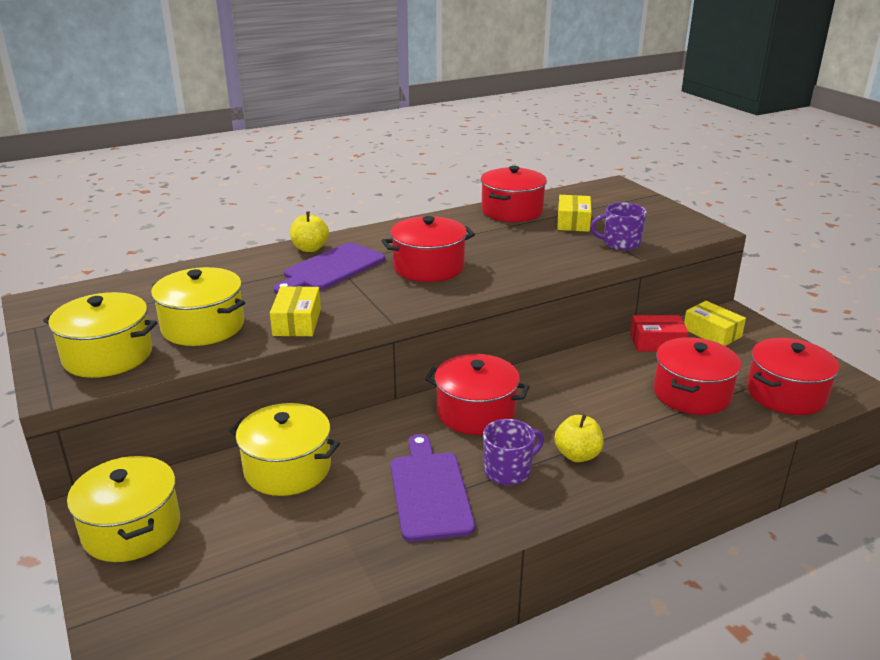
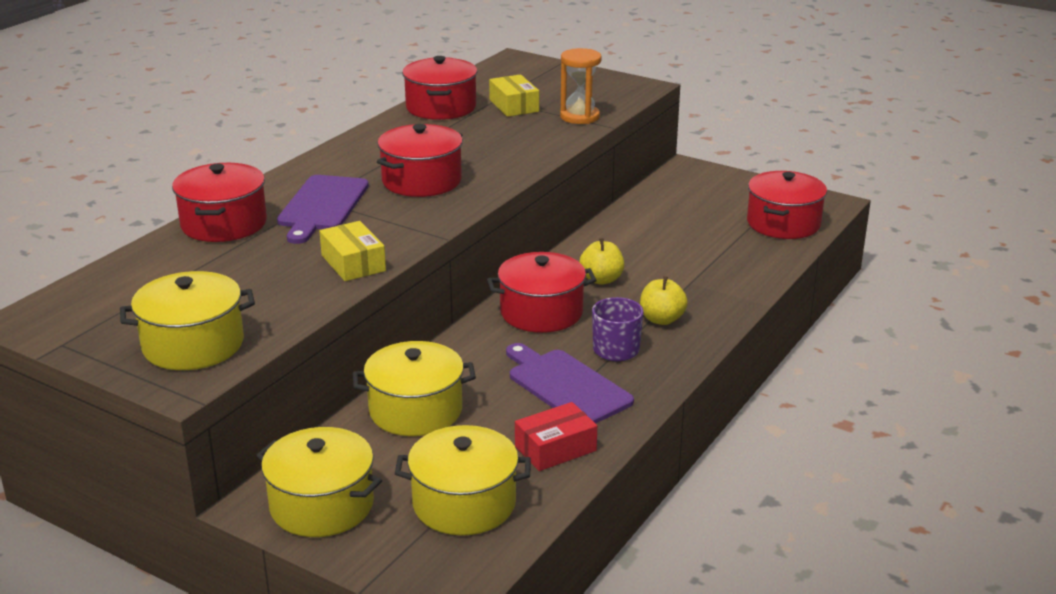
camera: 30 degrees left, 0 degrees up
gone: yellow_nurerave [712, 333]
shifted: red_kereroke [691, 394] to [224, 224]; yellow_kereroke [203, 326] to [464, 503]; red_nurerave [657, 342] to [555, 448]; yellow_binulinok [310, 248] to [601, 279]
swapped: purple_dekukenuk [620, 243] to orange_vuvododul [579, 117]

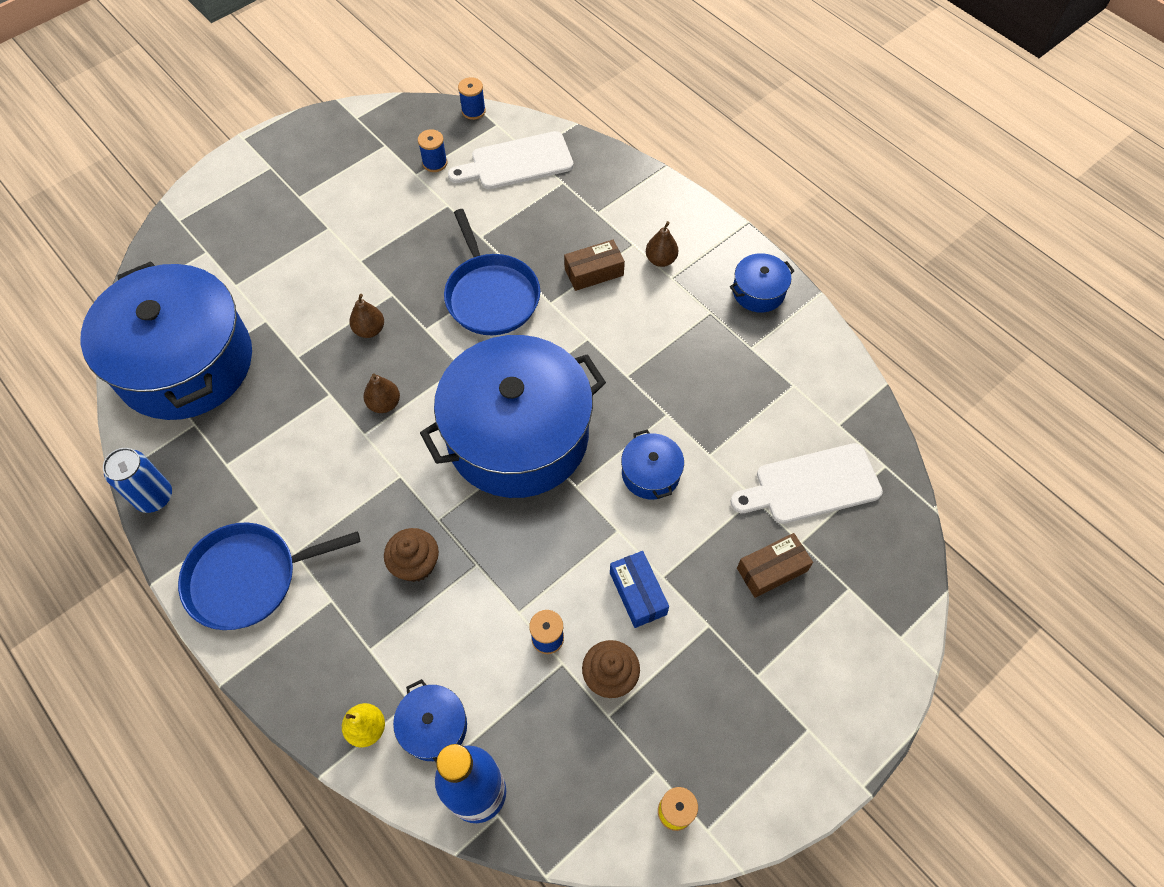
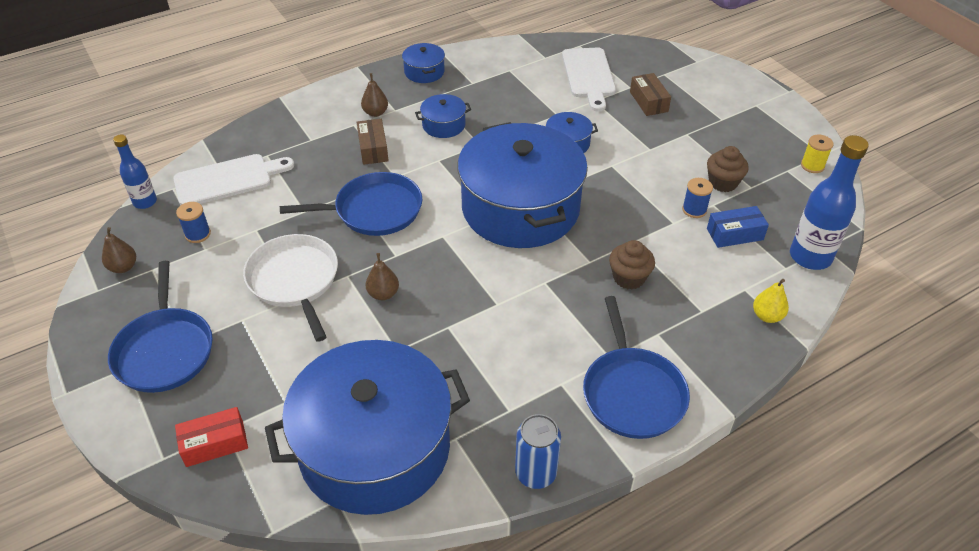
camera: 80 degrees left, 15 degrees down
new: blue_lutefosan [165, 350]; red_nurerave [215, 443]; white_lutefosan [294, 280]
shifted: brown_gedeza [384, 404] to [123, 267]; blue_kereroke [434, 727] to [443, 125]; blue_nurerave [637, 593] to [735, 234]
swapped: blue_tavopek [473, 111] to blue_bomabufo [145, 202]
rotated: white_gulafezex [517, 162] = [228, 180] 105 degrees counterclockwise

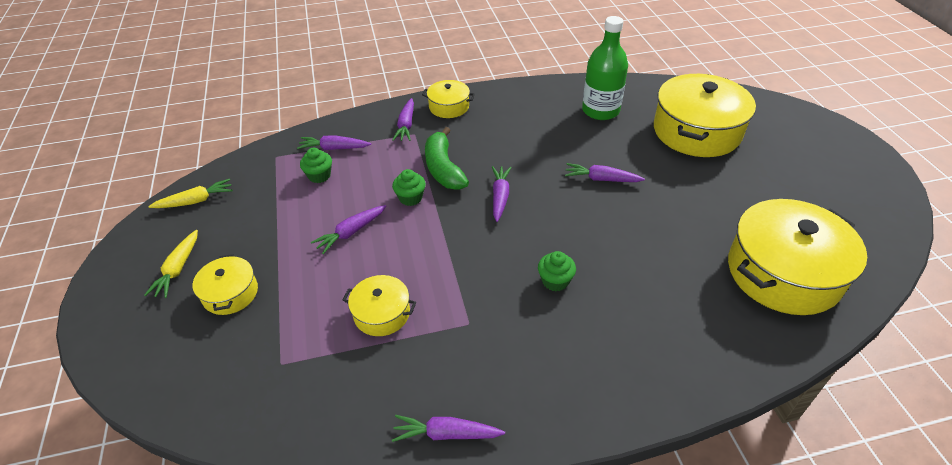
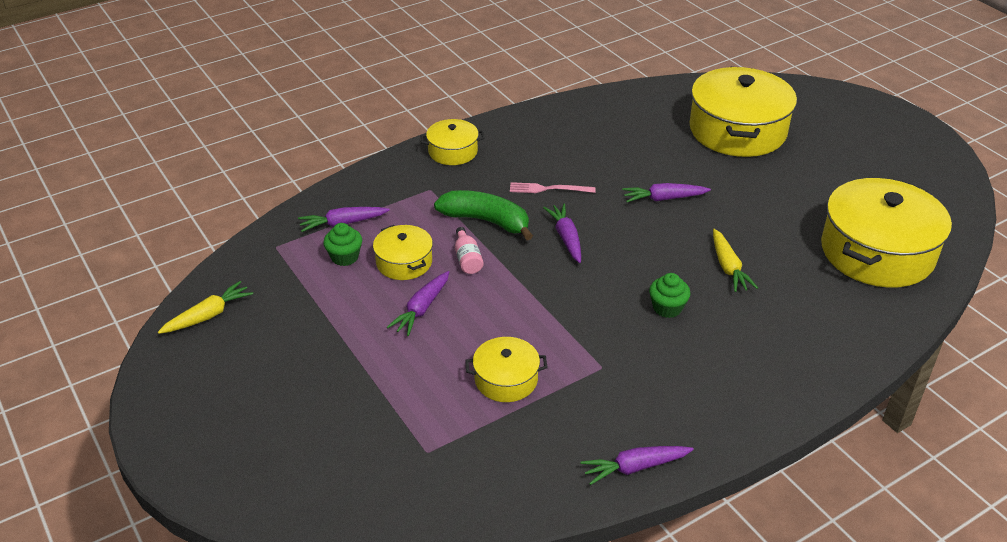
camera: 20 degrees left, 5 degrees down
gone: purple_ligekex [406, 125]; green_bomabufo [600, 110]
new: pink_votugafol [548, 189]
shifted: yellow_kereroke [230, 293] to [404, 262]; yellow_ligekex [178, 269] to [728, 267]
swapped: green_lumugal [410, 198] to pink_bomabufo [467, 259]
rotated: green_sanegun [443, 168] = [486, 221] 150 degrees clockwise

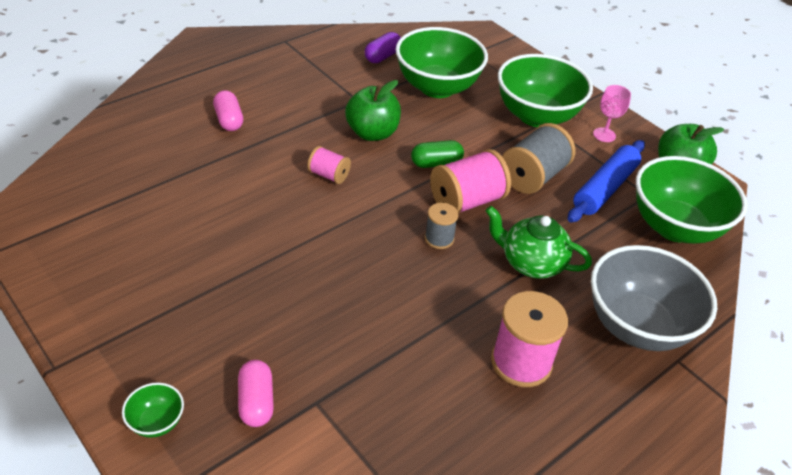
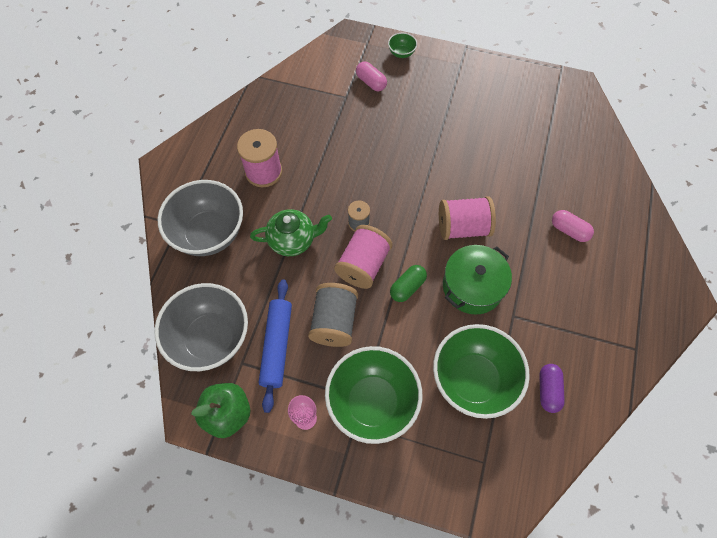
camera: 150 degrees right, 20 degrees up
swapped: green_binulinok [372, 133] to green_kereroke [472, 287]
repainted: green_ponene [674, 227] to grey_ponene [211, 338]
scaled: pink_tavopek [328, 175] = [463, 227] x1.80

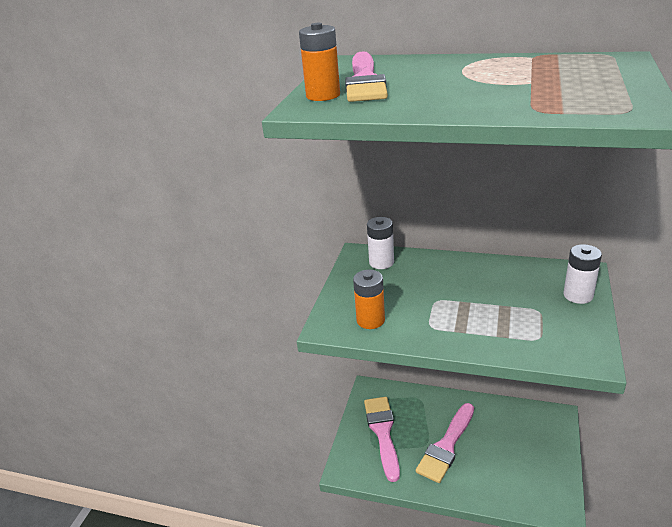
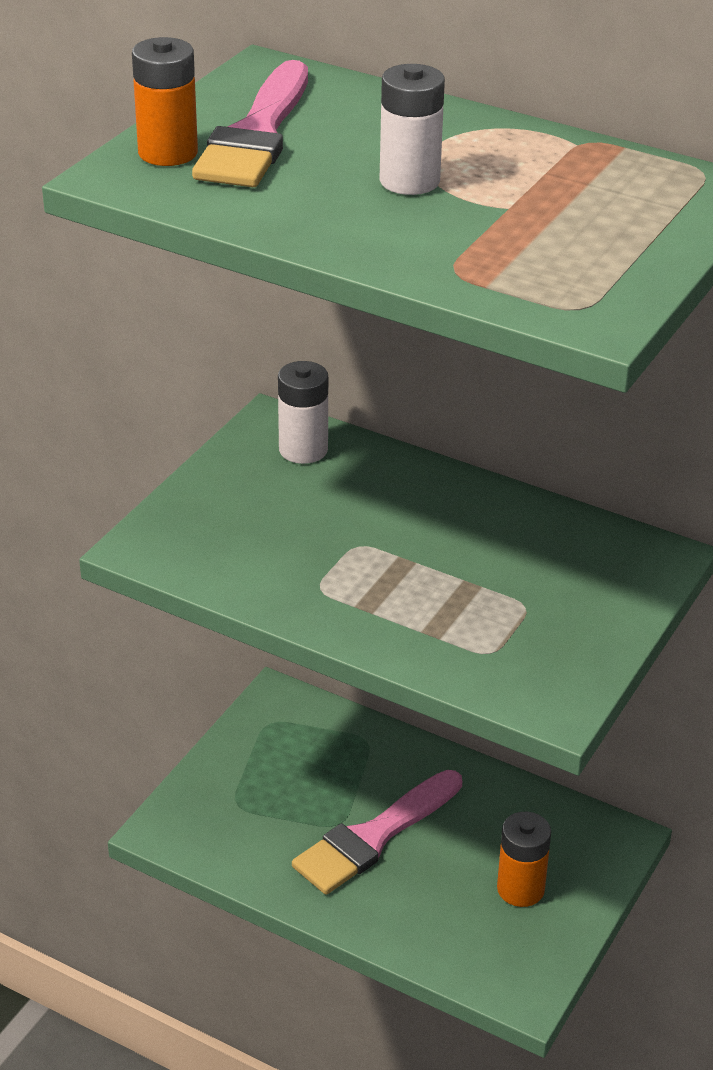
camera: 10 degrees right, 5 degrees up
gone: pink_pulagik [383, 432]
shifted: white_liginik [578, 295] to [409, 181]; orange_liginik [370, 320] to [520, 889]

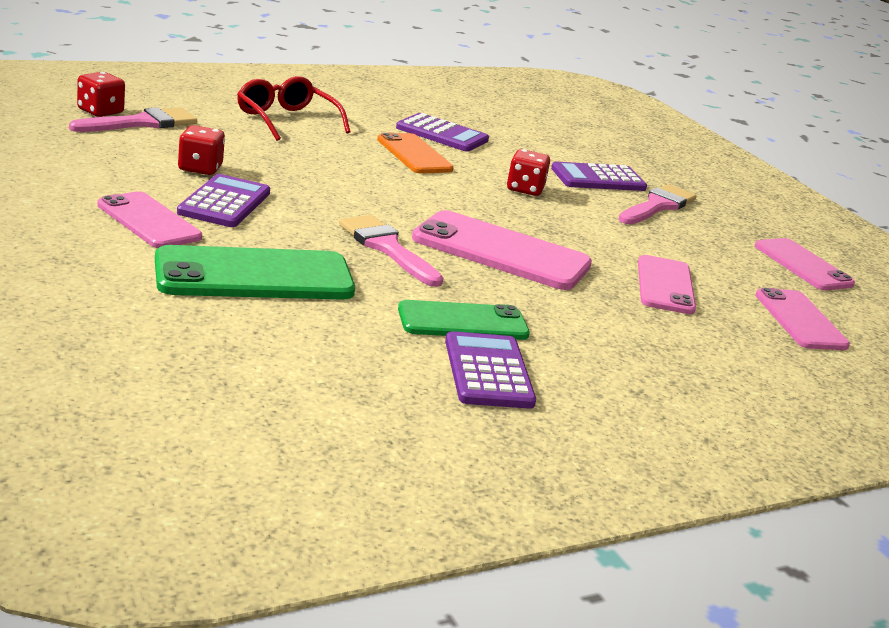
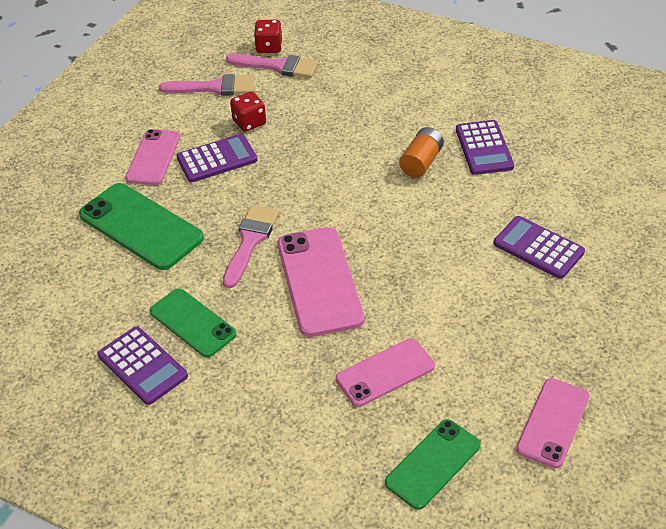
camera: 60 degrees right, 20 degrees up
gone: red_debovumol [286, 120]; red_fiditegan [525, 189]
shifted: pink_pulagik [658, 206] to [214, 87]
swapped: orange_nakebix [414, 154] to orange_liginik [421, 162]
repainted: pink_nakebix [800, 320] to green_nakebix [433, 464]
rotated: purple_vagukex [488, 372] = [142, 366] 90 degrees clockwise

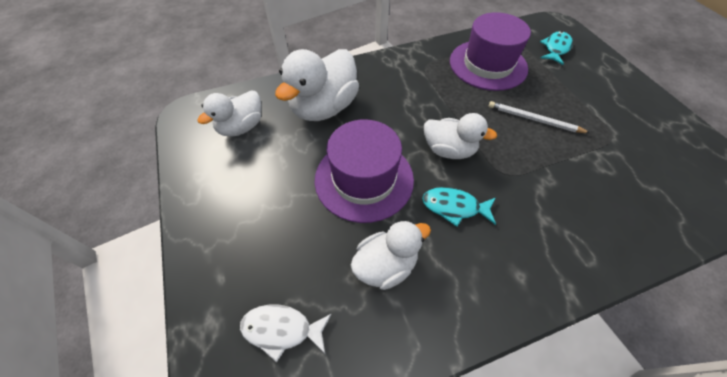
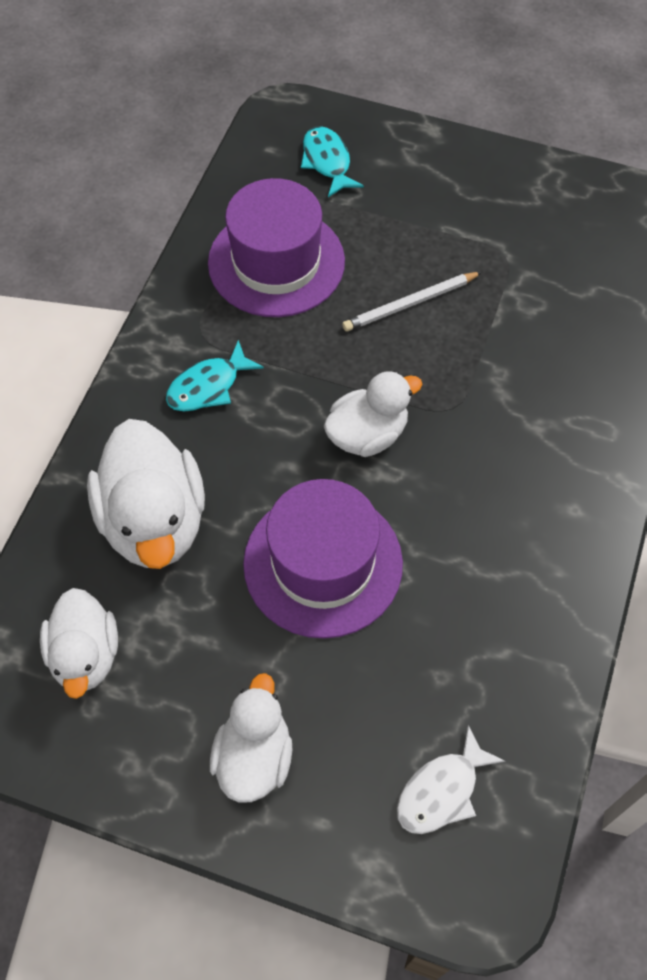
camera: 50 degrees left, 5 degrees up
shifted: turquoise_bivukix [454, 207] to [208, 386]; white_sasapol [385, 265] to [254, 757]

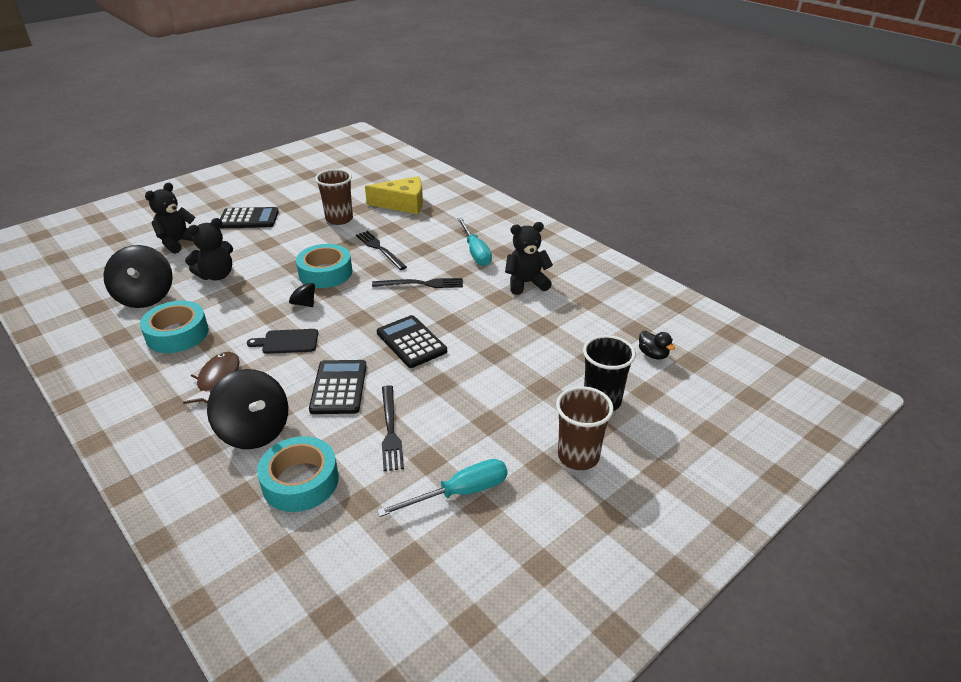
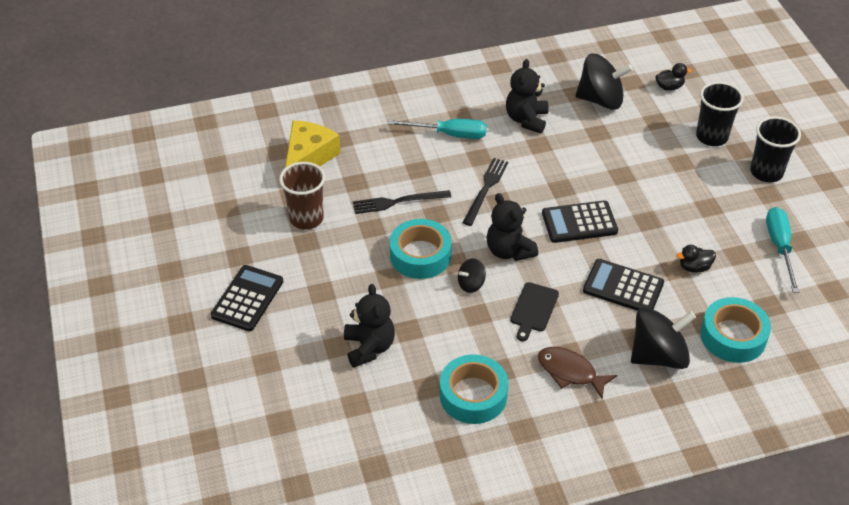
camera: 65 degrees left, 10 degrees up
shifted: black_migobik [178, 242] to [509, 251]; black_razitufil [145, 297] to [600, 100]
swapped: black_votugafol [390, 430] to black_sasapol [694, 267]
repainted: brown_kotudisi [578, 456] to black_kotudisi [766, 172]

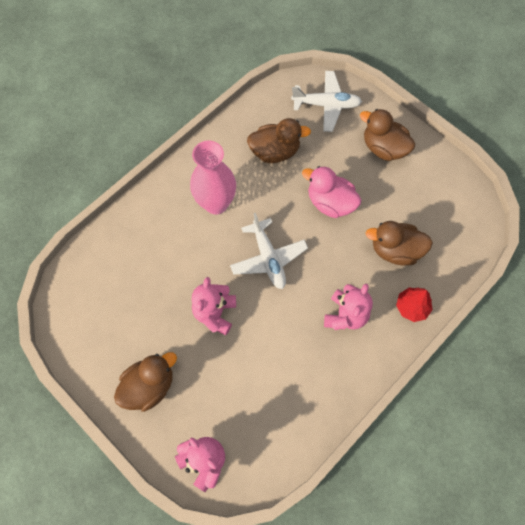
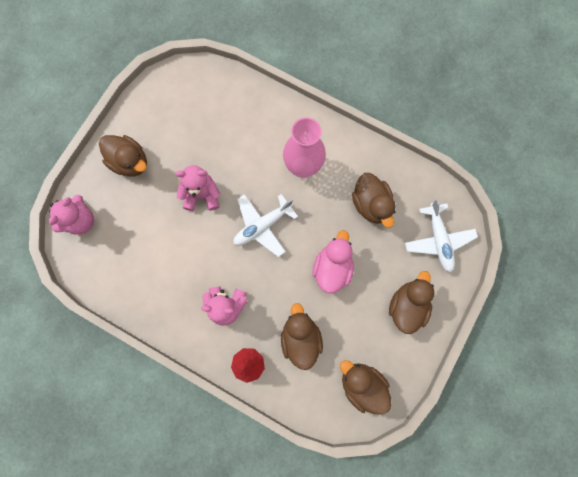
camera: 75 degrees right, 10 degrees up
new: brown_sasapol [362, 384]

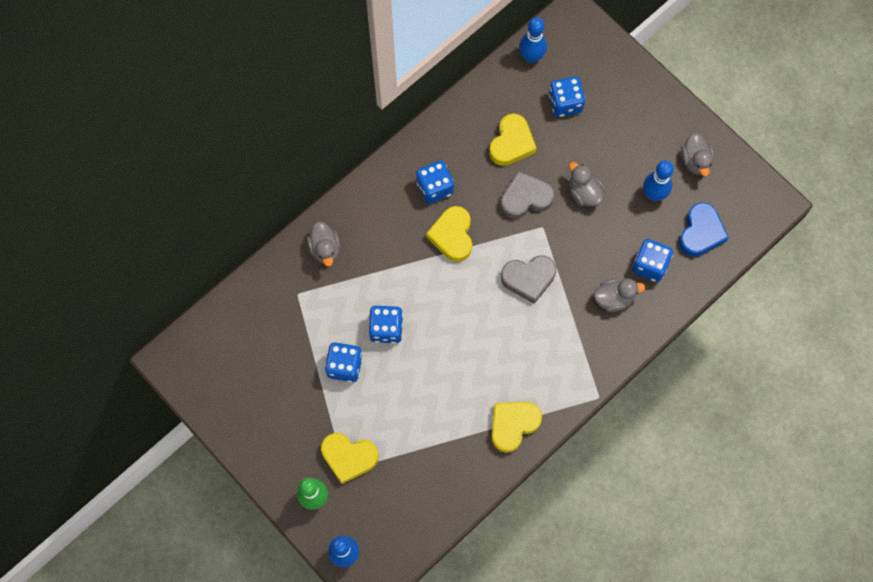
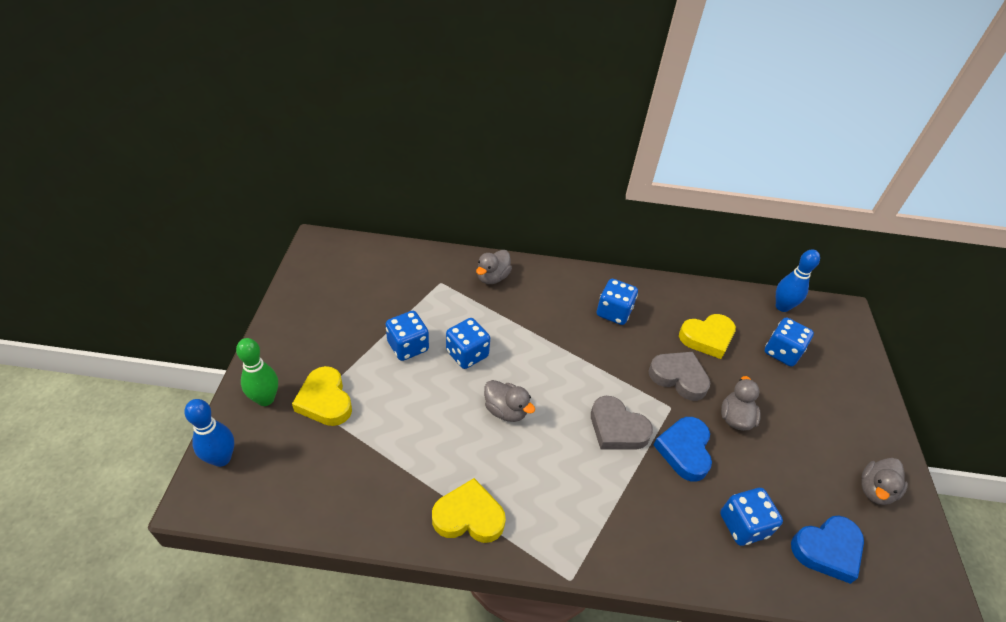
camera: 45 degrees right, 25 degrees down
gone: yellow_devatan [452, 235]; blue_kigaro [653, 194]
new: blue_devatan [684, 450]
shifted: grey_sasapol [614, 298] to [506, 410]

